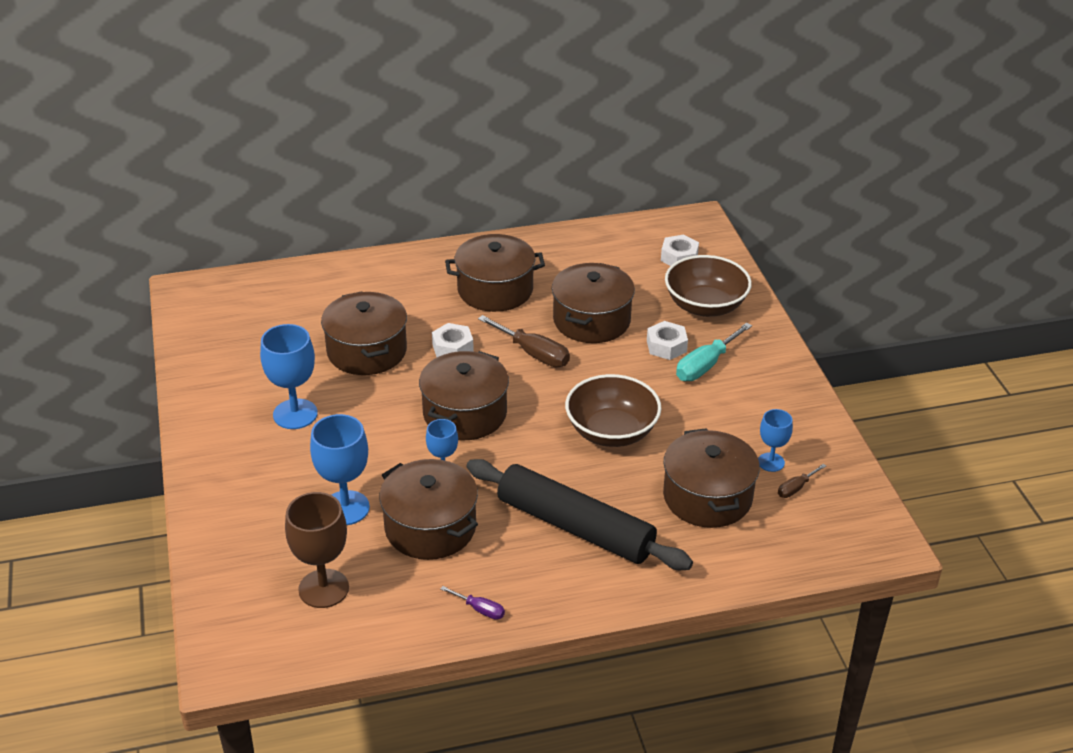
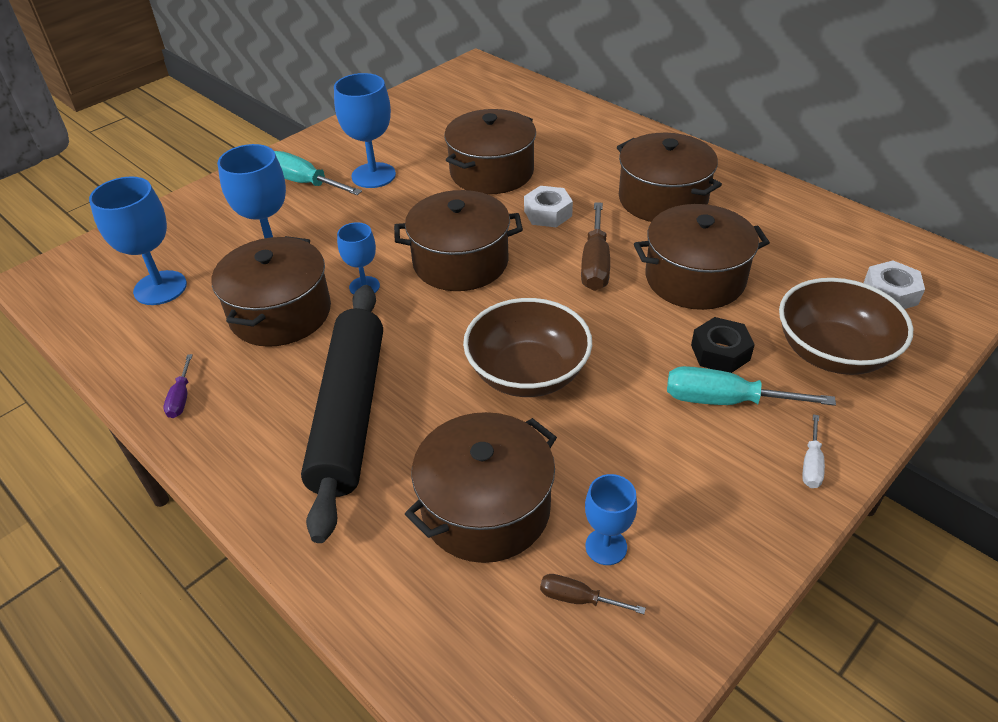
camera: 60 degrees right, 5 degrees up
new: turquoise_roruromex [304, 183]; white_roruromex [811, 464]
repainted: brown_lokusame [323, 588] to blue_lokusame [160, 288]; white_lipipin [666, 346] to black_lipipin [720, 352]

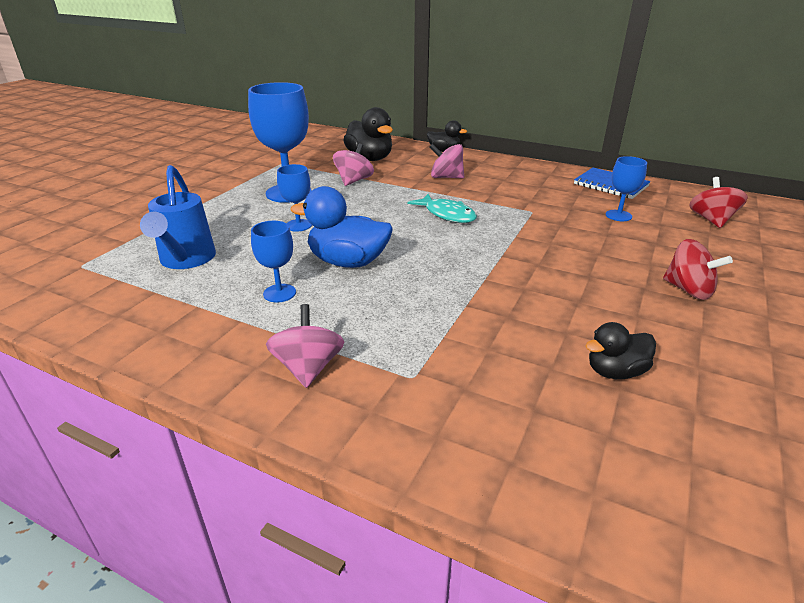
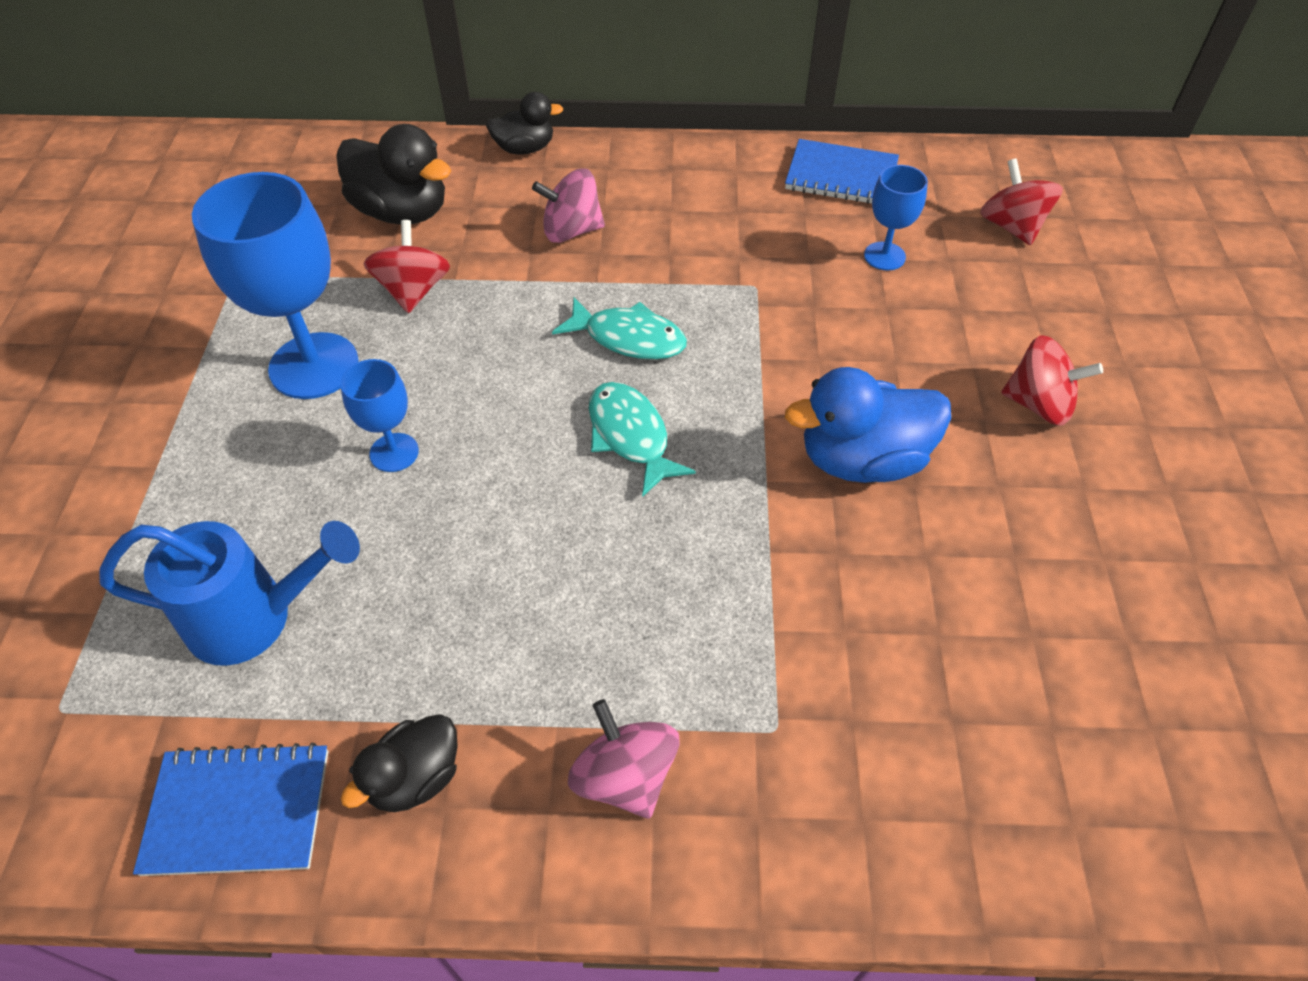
camera: 25 degrees left, 20 degrees up
gone: blue_lokusame [279, 293]
new: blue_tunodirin [238, 811]; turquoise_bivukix [630, 436]
shifted: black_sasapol [615, 371] to [415, 778]; blue_sasapol [348, 262] to [862, 460]
repainted: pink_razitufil [354, 181] to red_razitufil [413, 291]
rotated: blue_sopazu [186, 260] = [254, 618] 60 degrees counterclockwise

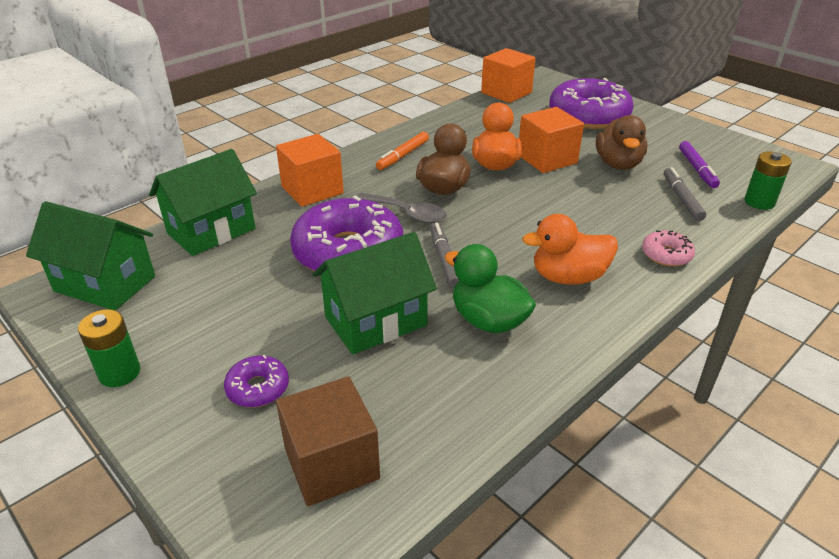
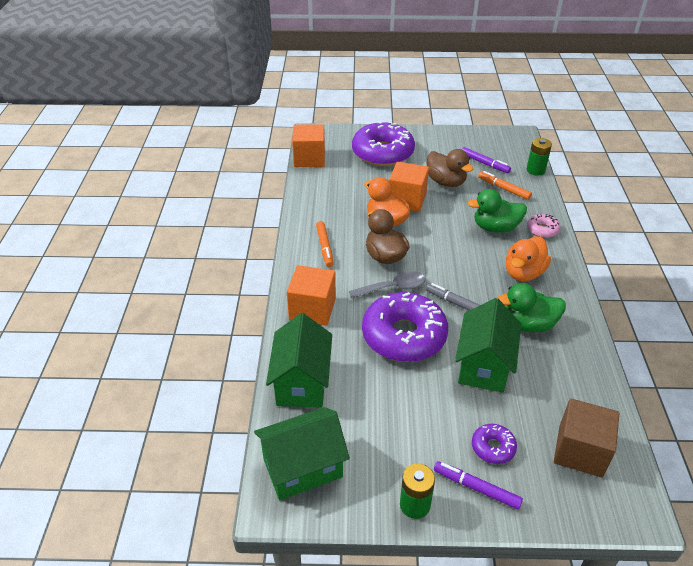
camera: 45 degrees left, 5 degrees up
new: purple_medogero [476, 488]; green_sasapol [495, 228]
repainted: grey_medogero [682, 199] to orange_medogero [503, 189]

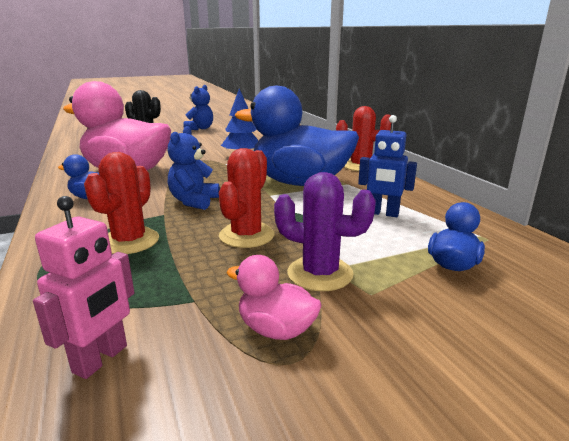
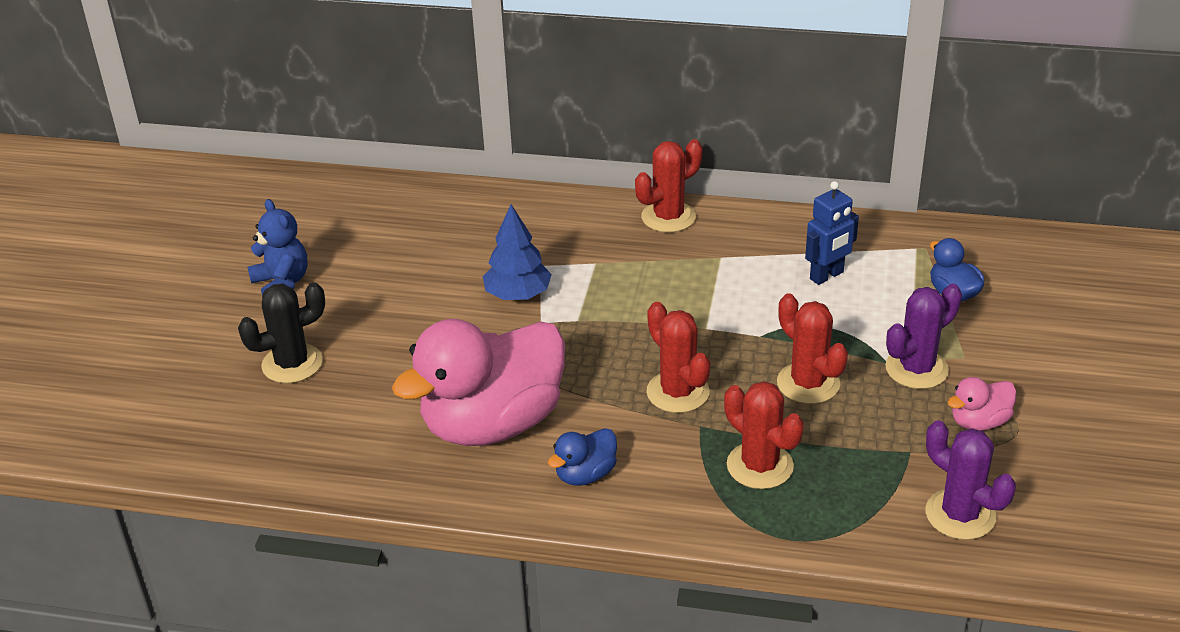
camera: 55 degrees left, 15 degrees up
gone: blue_sasapol [299, 183]
swapped: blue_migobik [194, 201] to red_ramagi [677, 392]; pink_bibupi [101, 359] to purple_ramagi [960, 515]

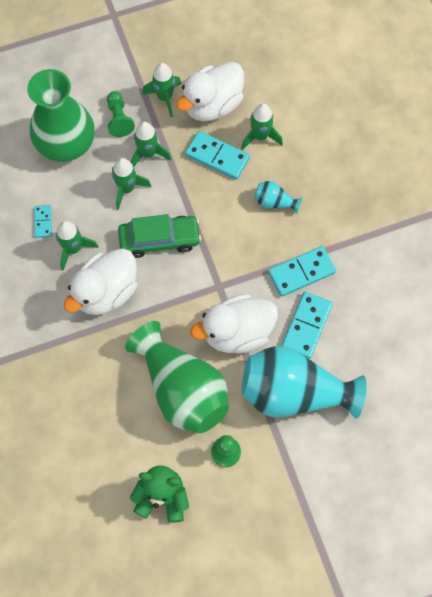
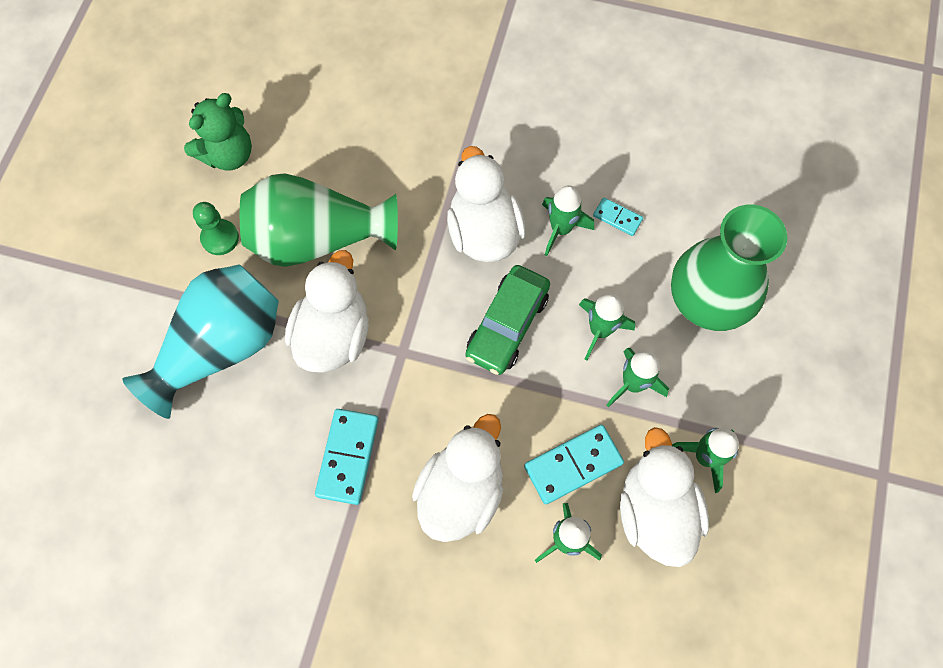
camera: 125 degrees right, 0 degrees up
gone: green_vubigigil [119, 119]; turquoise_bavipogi [306, 326]
swapped: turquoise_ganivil [274, 202] to white_sasapol [461, 491]

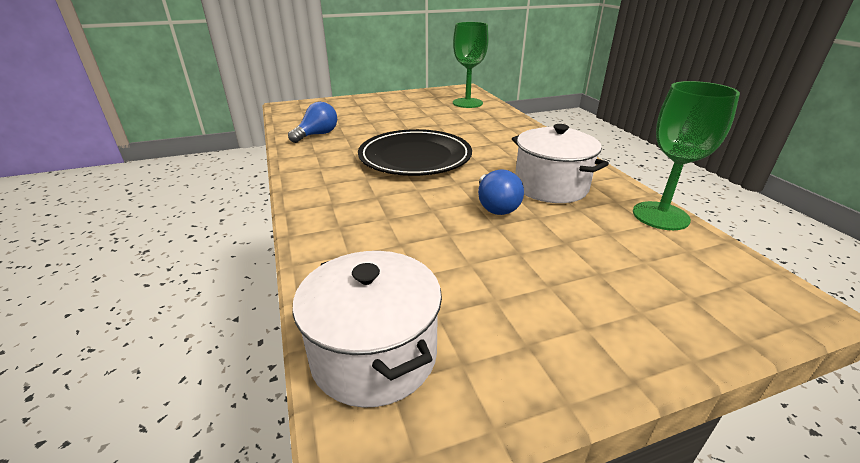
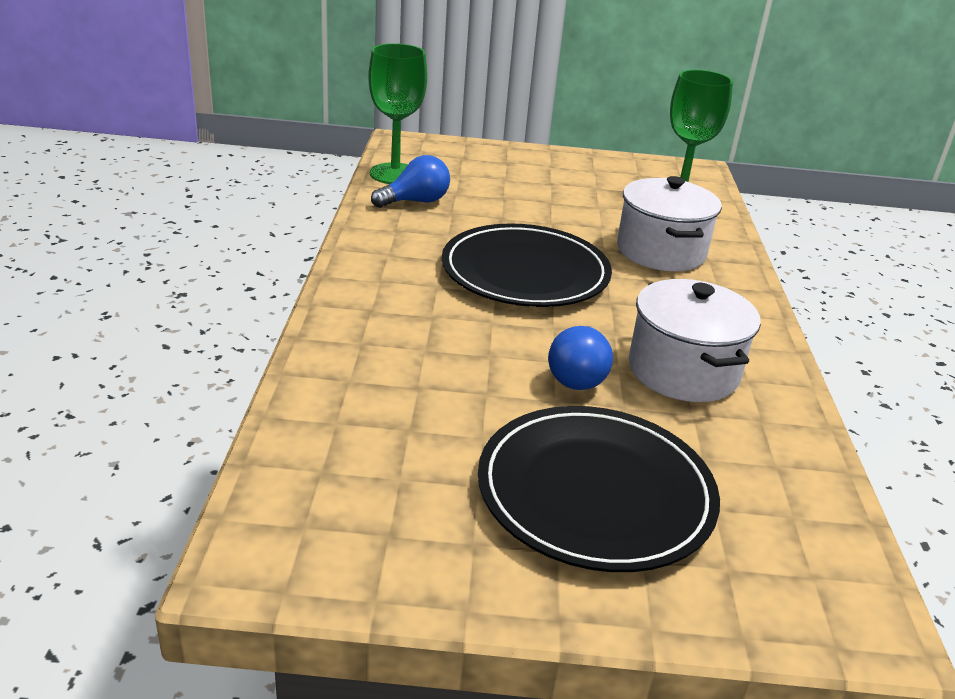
camera: 20 degrees right, 0 degrees up
new: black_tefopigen [595, 492]
shifted: green_lokusame [660, 216] to [395, 174]; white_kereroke [374, 355] to [661, 251]

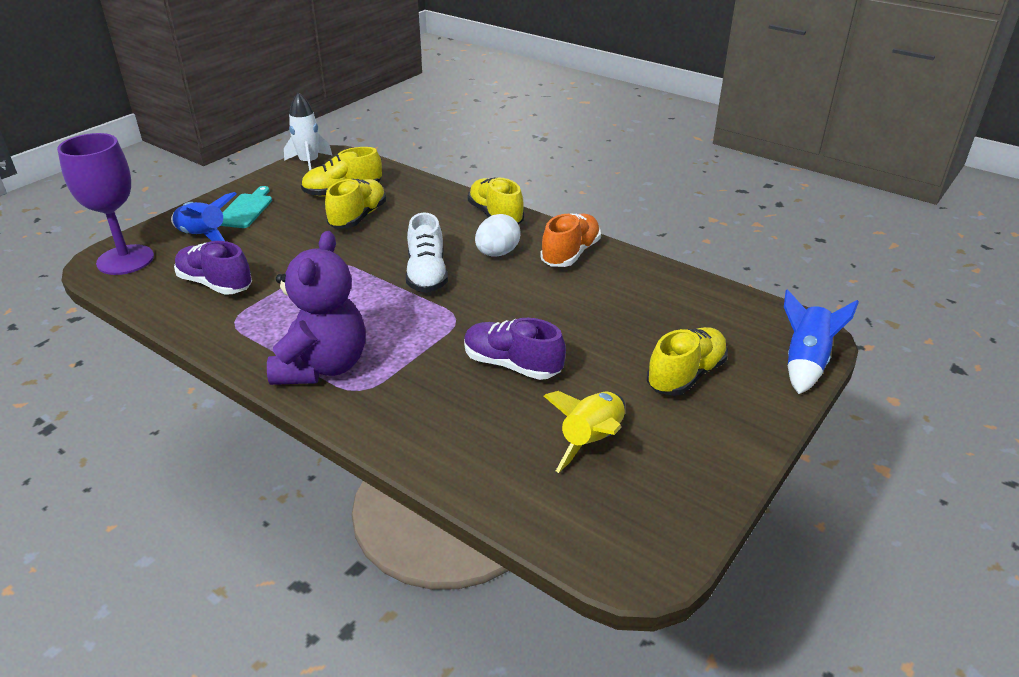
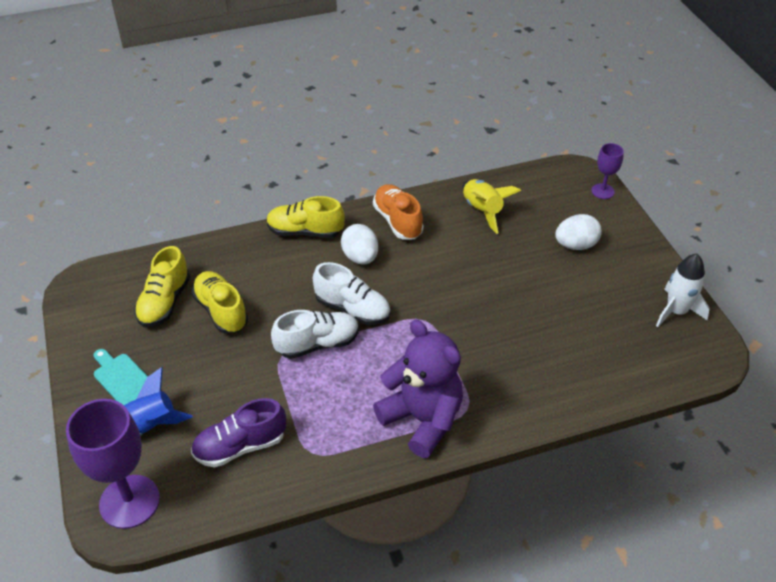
camera: 55 degrees left, 10 degrees up
gone: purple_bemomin [512, 365]
new: white_bemomin [317, 344]
shifted: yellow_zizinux [592, 441] to [482, 211]; white_zizinux [309, 163] to [676, 311]
swapped: yellow_bemomin [686, 375] to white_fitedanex [575, 245]; blue_zizinux [805, 363] to purple_lokusame [602, 191]

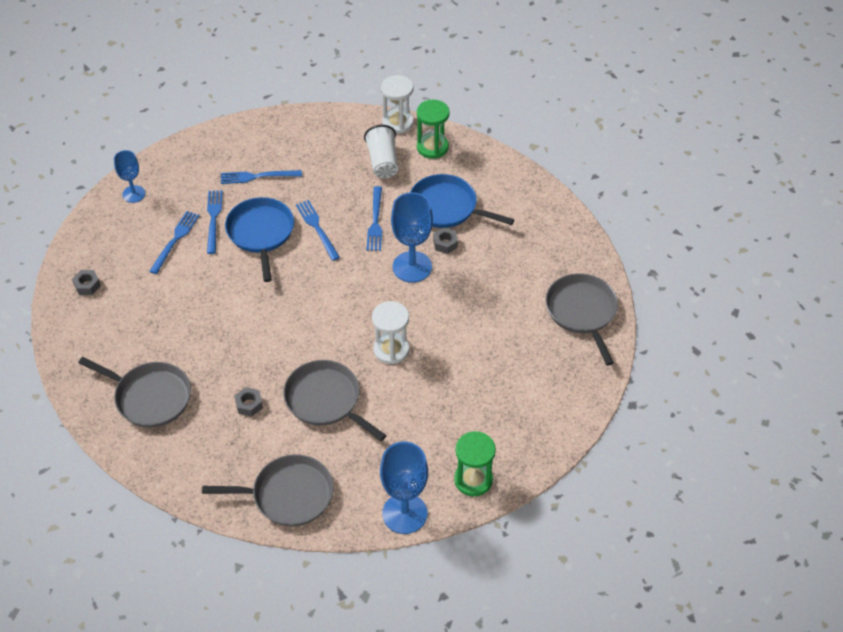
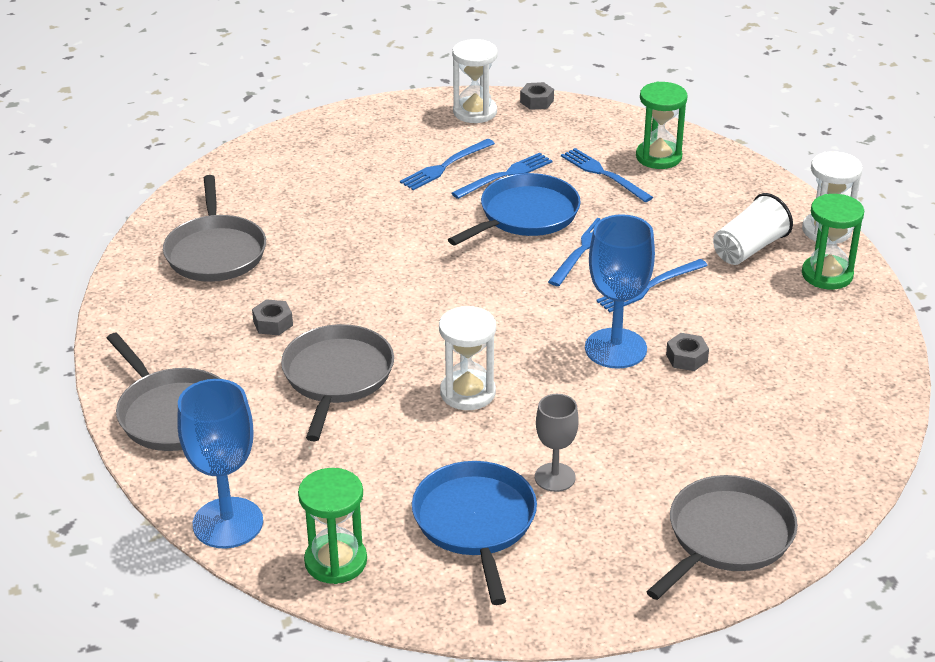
camera: 55 degrees right, 15 degrees down
new: grey_lokusame [555, 477]; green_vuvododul [658, 157]
shifted: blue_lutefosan [447, 207] to [475, 523]; grey_lipipin [87, 285] to [536, 101]
swapped: blue_lokusame [134, 194] to white_vuvododul [475, 112]
rotated: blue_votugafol [175, 240] = [445, 166] 150 degrees clockwise

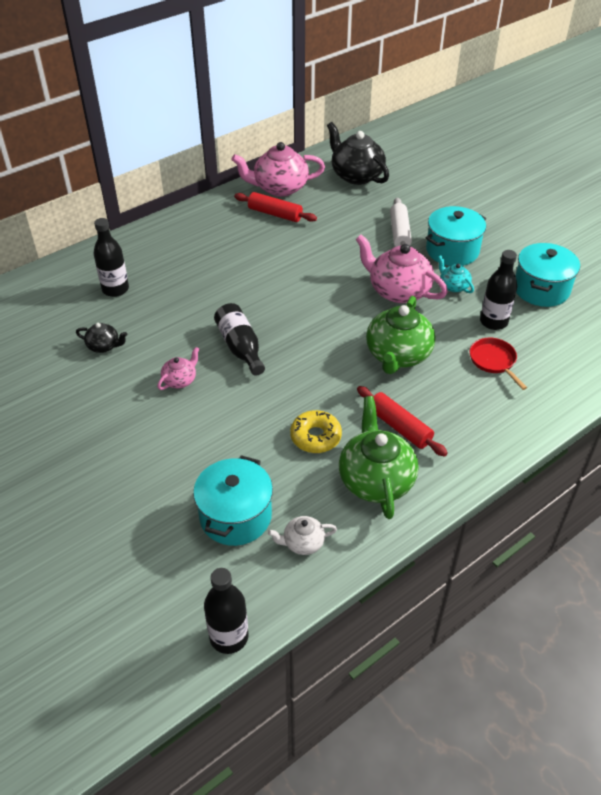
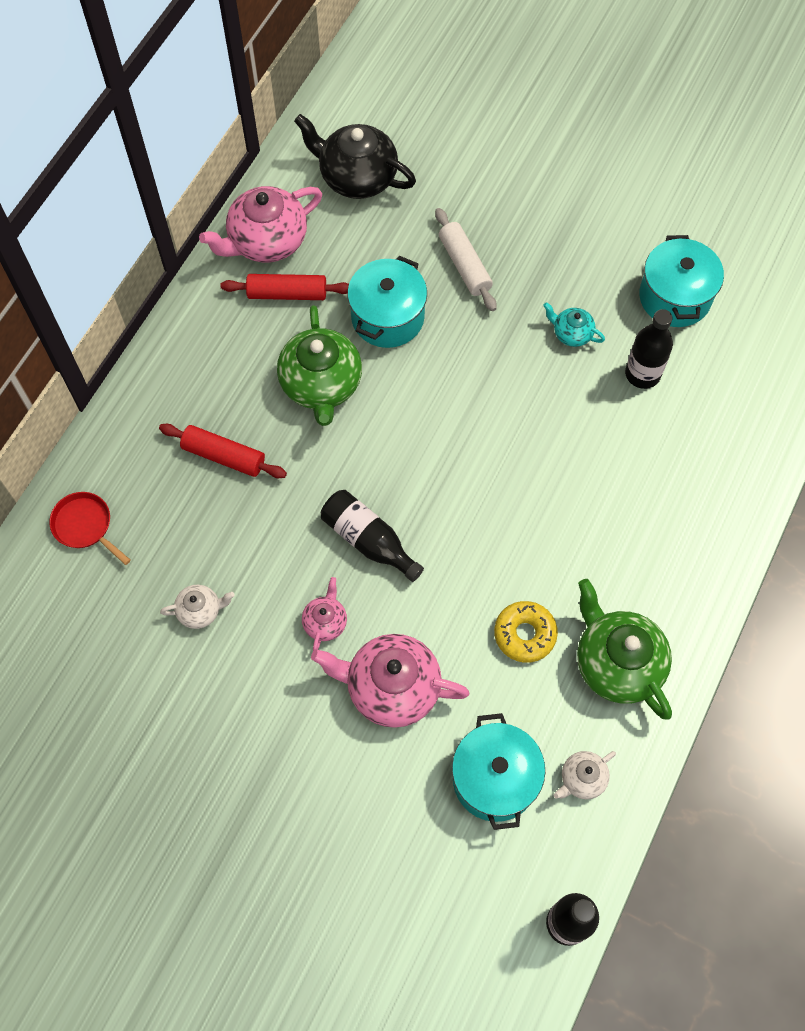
camera: 25 degrees left, 20 degrees up
gone: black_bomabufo [115, 289]
shifted: red_lutefosan [494, 361] to [85, 526]; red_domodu [399, 427] to [224, 456]; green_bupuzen [398, 355] to [321, 385]; pink_bupuzen [398, 291] to [391, 687]; turquoise_kereroke [452, 250] to [387, 317]
repainted: black_bupuzen [104, 346] to white_bupuzen [200, 611]

